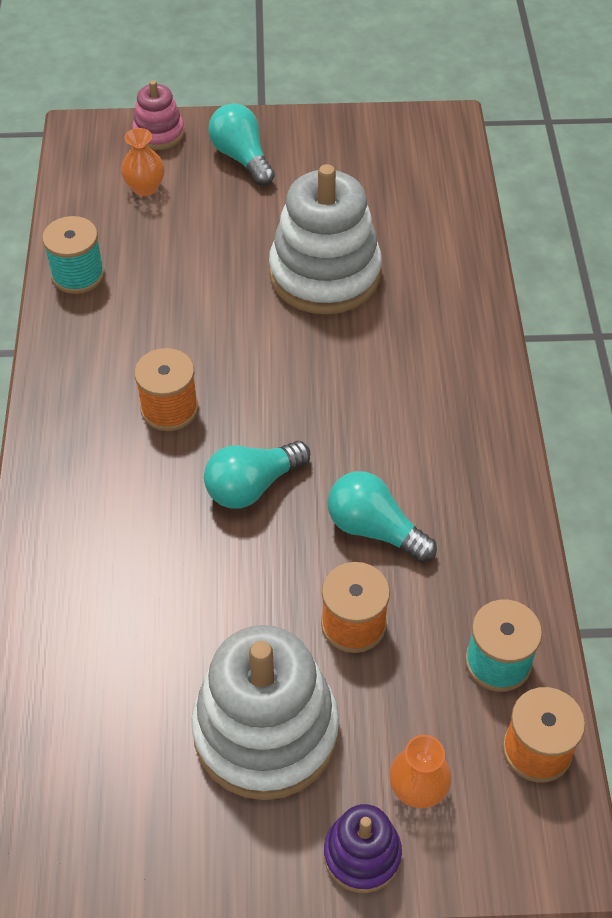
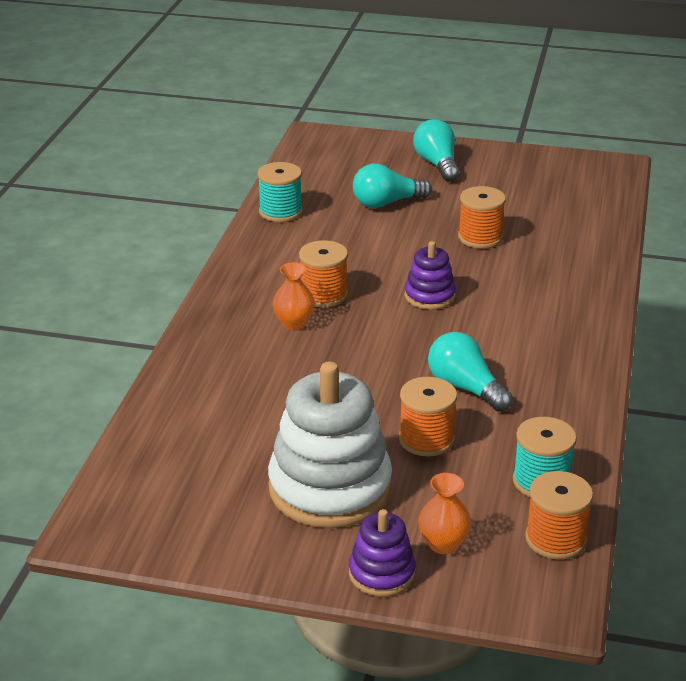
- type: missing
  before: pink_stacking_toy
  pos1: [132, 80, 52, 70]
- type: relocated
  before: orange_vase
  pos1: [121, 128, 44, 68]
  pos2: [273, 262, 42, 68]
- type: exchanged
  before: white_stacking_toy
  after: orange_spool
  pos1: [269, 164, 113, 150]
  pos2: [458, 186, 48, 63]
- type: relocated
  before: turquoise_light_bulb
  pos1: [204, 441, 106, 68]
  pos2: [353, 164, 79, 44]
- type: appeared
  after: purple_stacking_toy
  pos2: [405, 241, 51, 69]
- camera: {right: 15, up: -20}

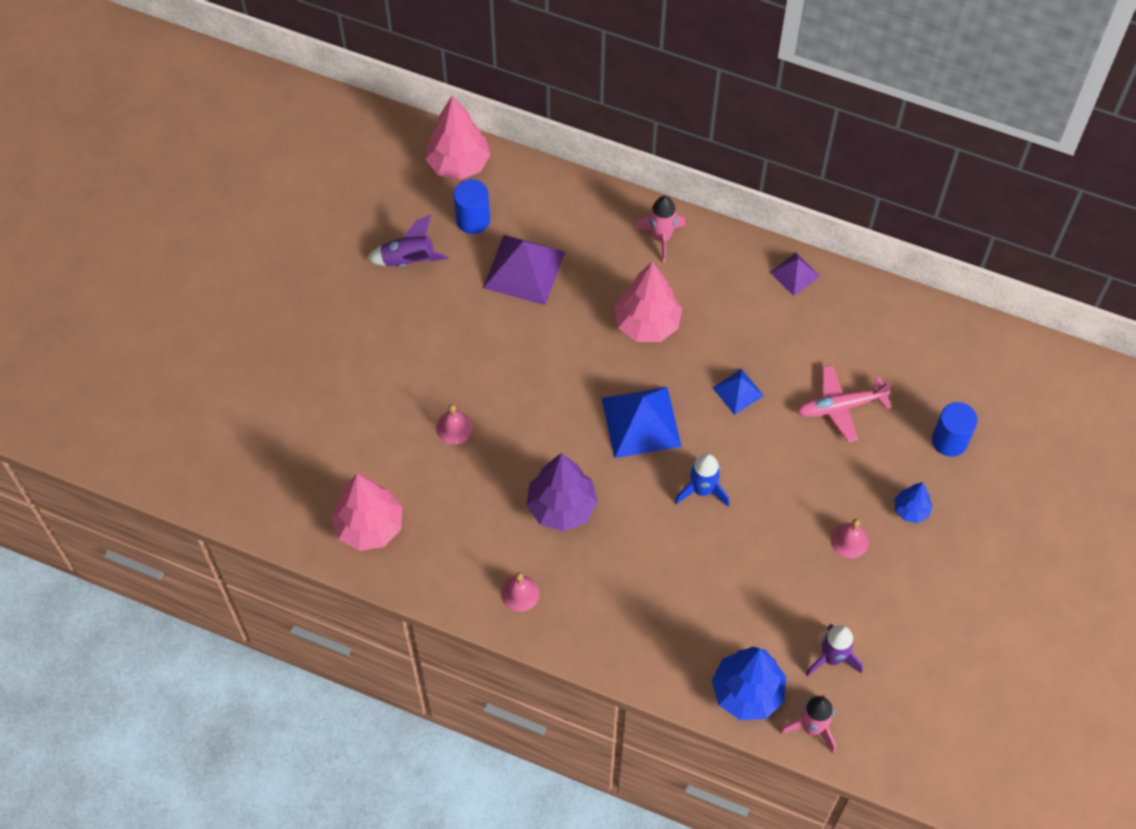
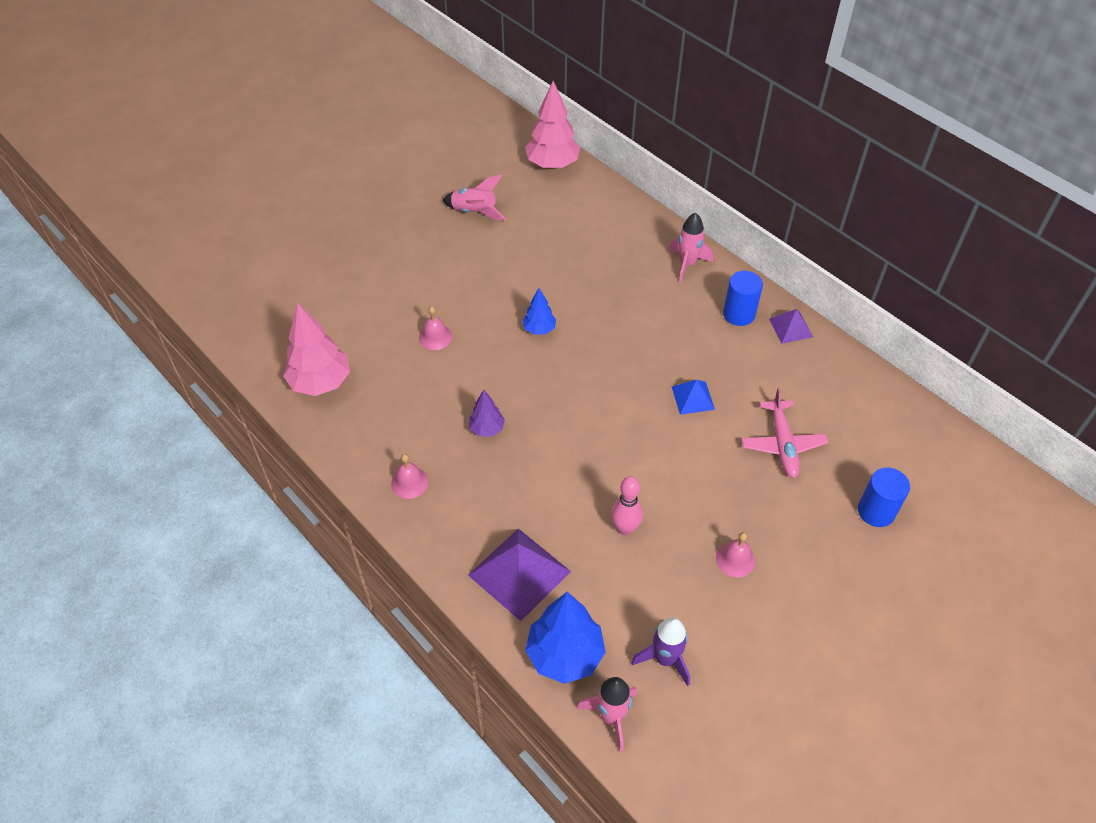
- type: relocated
  before: blue_cylinder
  pos1: [454, 179, 36, 55]
  pos2: [723, 271, 40, 55]
- type: colour
  before: purple_rocket
  after: pink_rocket
  pos1: [366, 215, 83, 52]
  pos2: [442, 175, 64, 45]
- type: relocated
  before: purple_pyramid
  pos1: [483, 235, 82, 70]
  pos2: [468, 528, 103, 93]
- type: missing
  before: pink_tree
  pos1: [614, 262, 68, 80]
- type: spun
  before: pink_plane
  pos1: [797, 365, 95, 77]
  pos2: [741, 388, 87, 90]
  turn: -105
- type: missing
  before: blue_pyramid
  pos1: [602, 387, 80, 71]
- type: size
  before: purple_tree
  pos1: [526, 453, 72, 78]
  pos2: [468, 389, 37, 48]
  scale: 0.54
- type: missing
  before: blue_rocket
  pos1: [675, 453, 55, 53]
- type: relocated
  before: blue_tree
  pos1: [895, 482, 38, 41]
  pos2: [522, 288, 34, 47]
- type: appeared
  after: pink_bowling_pin
  pos2: [611, 476, 32, 59]
- camera: {right: 25, up: -10}

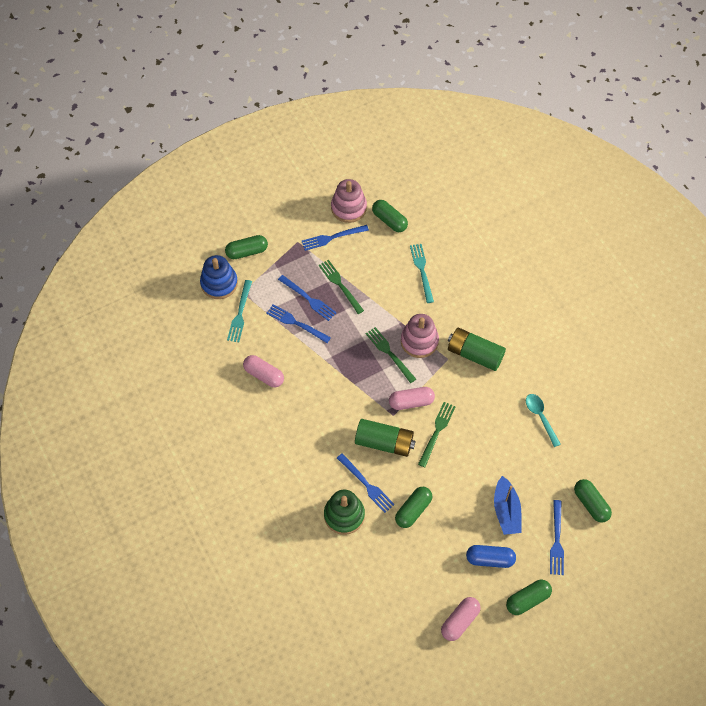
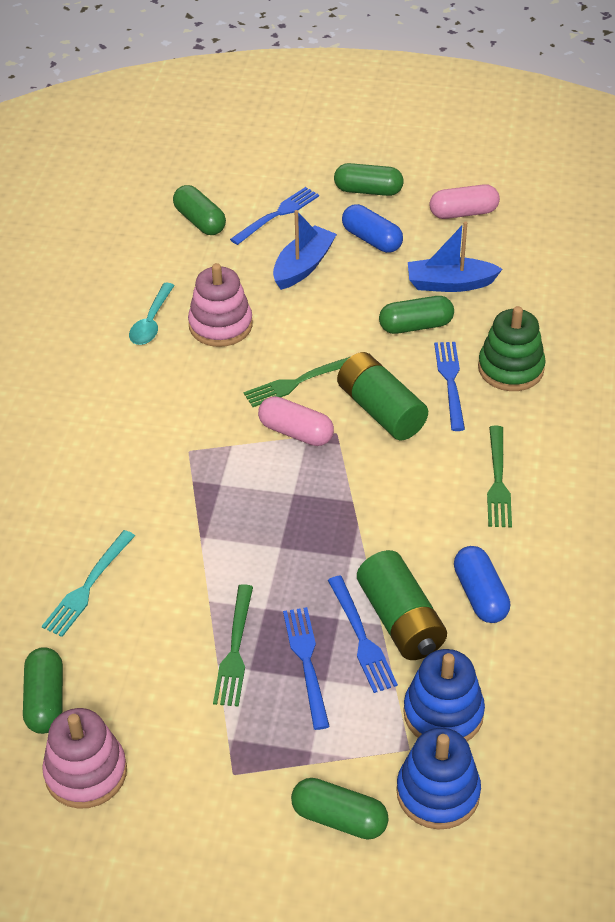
- type: missing
  before: blue_fork
  pos1: [302, 225, 67, 26]
- type: exchanged
  before: turquoise_fork
  after: blue_stacking_toy
  pos1: [227, 280, 25, 62]
  pos2: [403, 649, 82, 92]
- type: relocated
  before: pink_stacking_toy
  pos1: [401, 314, 38, 44]
  pos2: [188, 263, 65, 84]
- type: relocated
  before: green_fork
  pos1: [366, 327, 50, 56]
  pos2: [487, 426, 25, 101]
- type: relocated
  before: green_battery
  pos1: [448, 328, 58, 43]
  pos2: [357, 550, 90, 110]
- type: colour
  before: pink_capsule
  after: blue_capsule
  pos1: [243, 355, 41, 32]
  pos2: [454, 546, 56, 77]
- type: spun
  before: green_capsule
  pos1: [574, 479, 38, 44]
  pos2: [173, 185, 53, 50]
  turn: -45
- type: appeared
  after: blue_boat
  pos2: [408, 221, 95, 71]
- camera: {right: -140, up: -15}

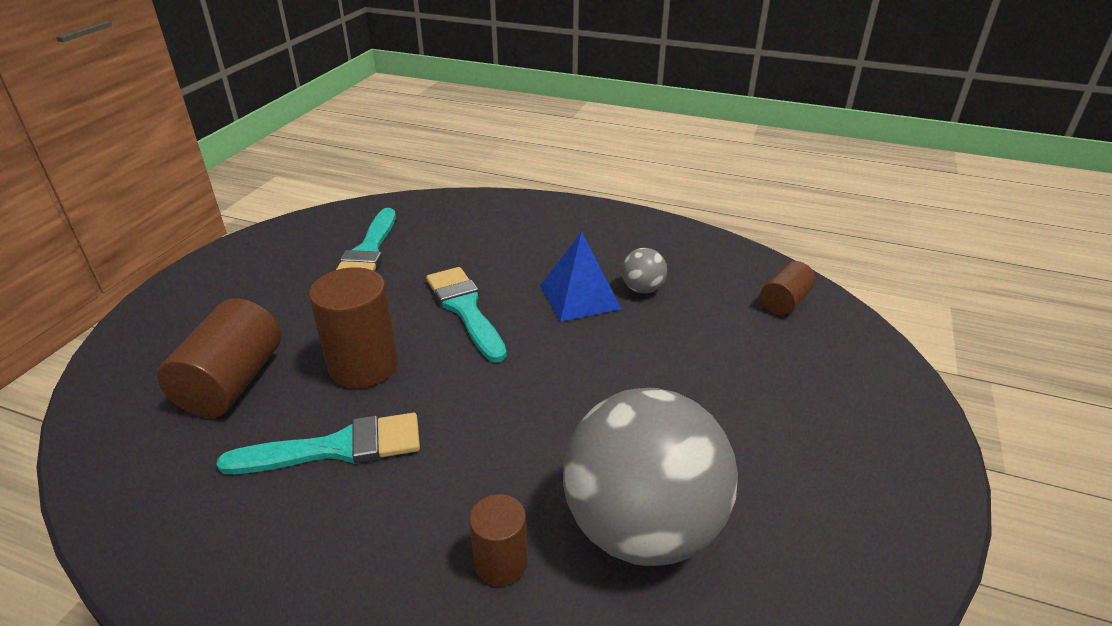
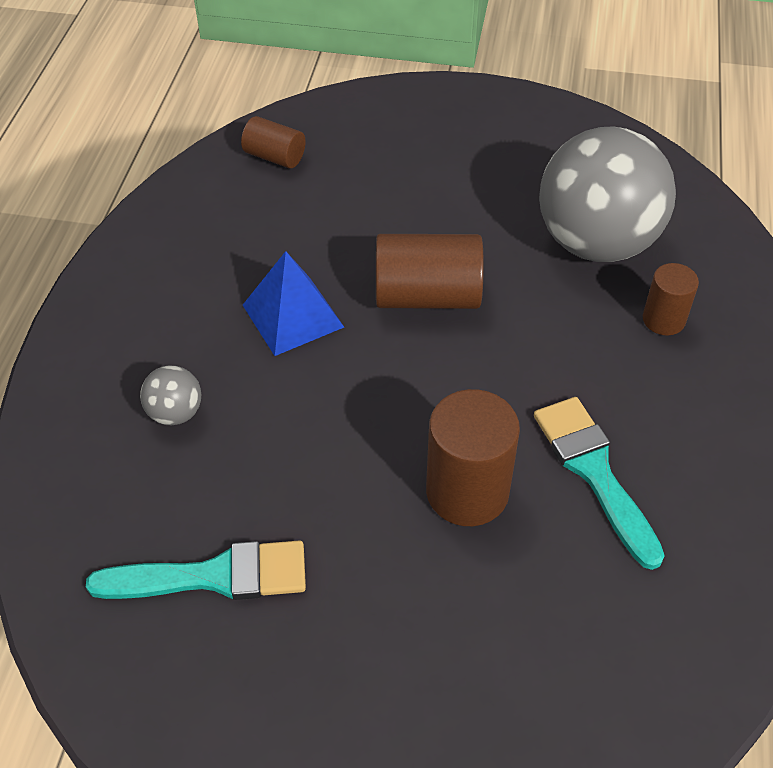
- type: relocated
  before: grey_ball
  pos1: [621, 248, 46, 46]
  pos2: [140, 366, 61, 59]
- type: missing
  before: turquoise_brush
  pos1: [426, 267, 81, 96]
- type: relocated
  before: brown_cylinder
  pos1: [157, 298, 124, 119]
  pos2: [376, 234, 108, 75]
- camera: {right: -100, up: 15}

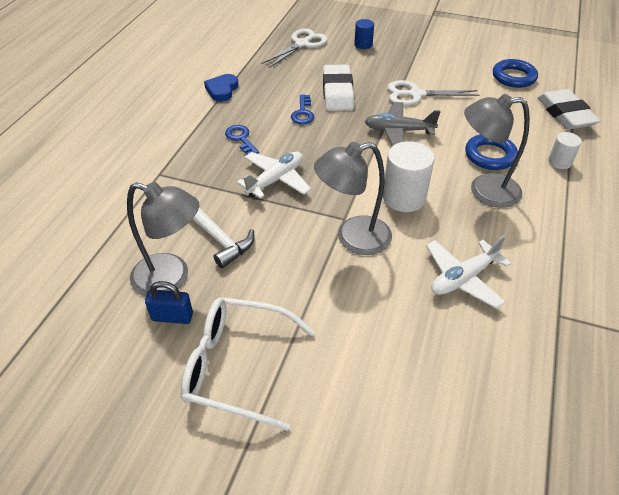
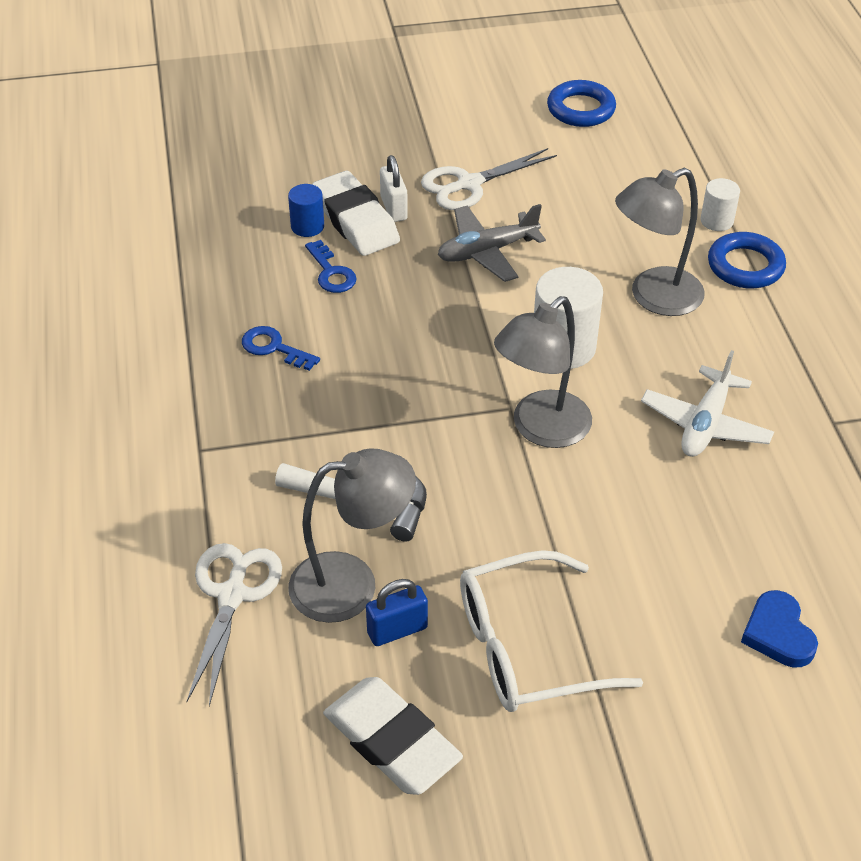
- type: relocated
  before: blue_cylinder
  pos1: [354, 19, 20, 30]
  pos2: [288, 184, 36, 53]
- type: relocated
  before: white_scissors
  pos1: [262, 28, 66, 40]
  pos2: [186, 543, 96, 163]
- type: relocated
  before: blue_heart
  pos1: [204, 74, 35, 28]
  pos2: [741, 590, 77, 78]
- type: relocated
  before: white_eraser
  pos1: [537, 89, 63, 41]
  pos2: [323, 677, 140, 118]
- type: relocated
  before: blue_ring
  pos1: [465, 134, 53, 36]
  pos2: [708, 232, 78, 57]
- type: missing
  before: white_plane
  pos1: [237, 152, 74, 47]
- type: appeared
  after: white_padlock
  pos2: [380, 155, 28, 67]
- camera: {right: -30, up: 0}

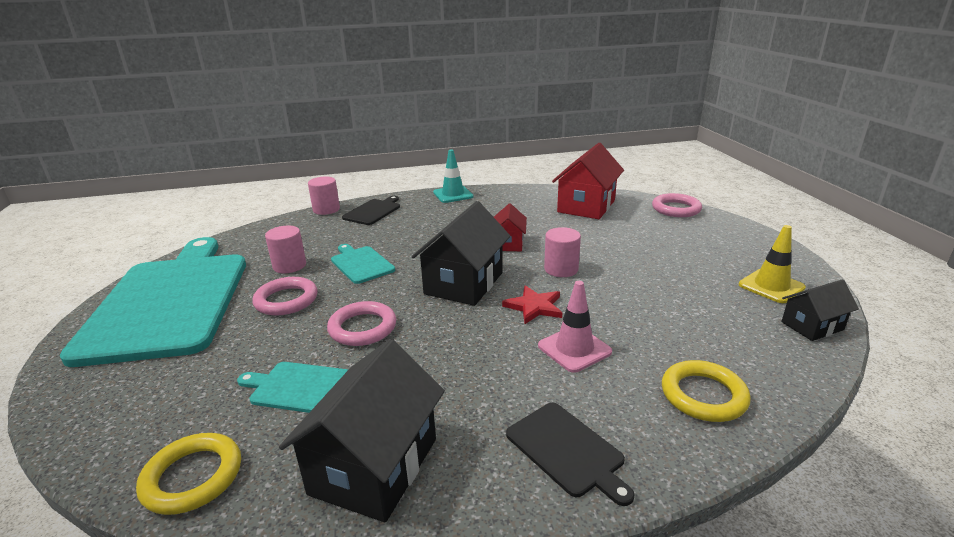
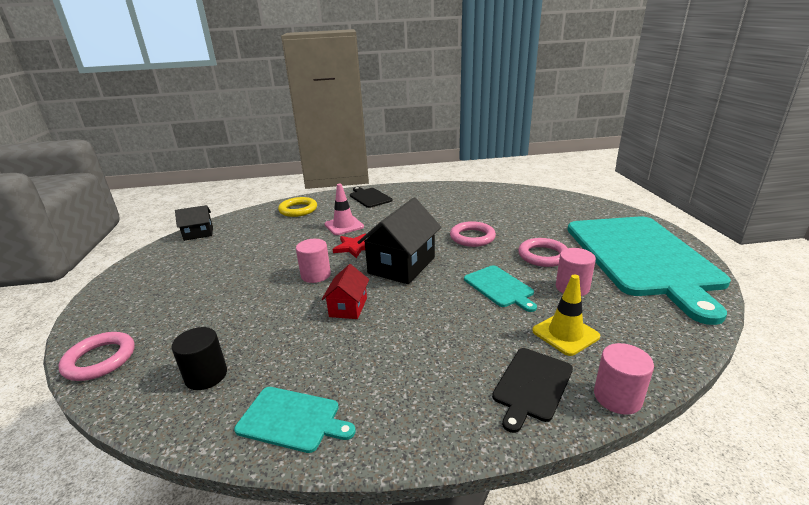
- type: exchanged
  before: red_house
  after: black_cylinder
  pos1: [552, 143, 72, 76]
  pos2: [171, 327, 56, 63]
- type: missing
  before: turquoise_traffic_cone
  pos1: [433, 149, 40, 54]
- type: relocated
  before: yellow_traffic_cone
  pos1: [739, 225, 67, 78]
  pos2: [532, 275, 68, 81]
- type: missing
  before: black_house
  pos1: [279, 339, 166, 183]
- type: relocated
  before: turquoise_cutting_board
  pos1: [237, 362, 111, 51]
  pos2: [234, 387, 122, 66]
- type: missing
  before: yellow_ring
  pos1: [136, 433, 105, 82]
- camera: {right: -175, up: 0}

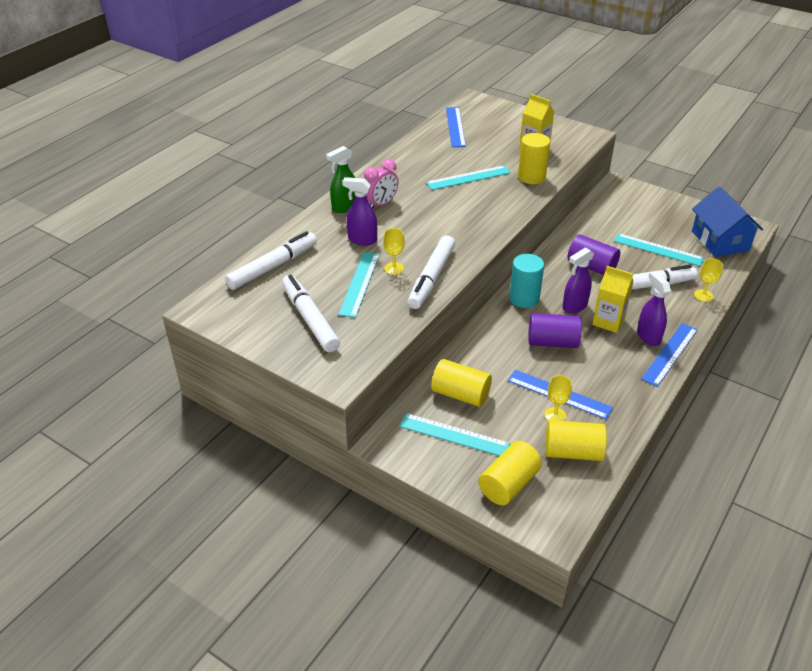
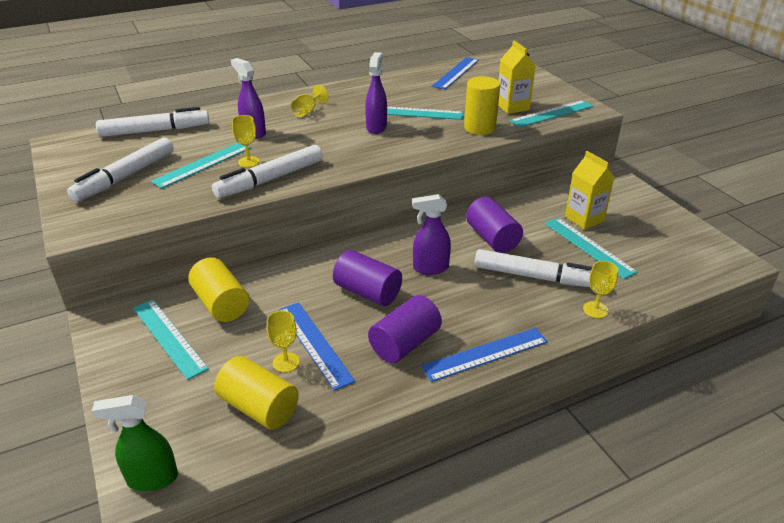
- type: relocated
  before: green_spray_bottle
  pos1: [326, 146, 29, 67]
  pos2: [92, 395, 86, 96]
- type: exchanged
  before: pink_clock
  after: yellow_goblet
  pos1: [364, 159, 34, 50]
  pos2: [291, 85, 38, 32]
- type: missing
  before: blue_house
  pos1: [692, 187, 71, 70]
- type: missing
  before: turquoise_cylinder
  pos1: [509, 254, 35, 54]
- type: relocated
  before: yellow_carton
  pos1: [592, 266, 42, 67]
  pos2: [565, 151, 50, 79]
- type: relocated
  before: purple_spray_bottle
  pos1: [637, 271, 34, 75]
  pos2: [365, 52, 22, 82]
- type: spun
  before: white_marker
  pos1: [282, 275, 58, 77]
  pos2: [67, 138, 107, 64]
  turn: -150
- type: missing
  before: yellow_cylinder
  pos1: [478, 441, 64, 64]
- type: appeared
  after: turquoise_ruler
  pos2: [509, 100, 85, 28]
- type: appeared
  after: purple_cylinder
  pos2: [368, 295, 74, 68]
- camera: {right: 30, up: -5}

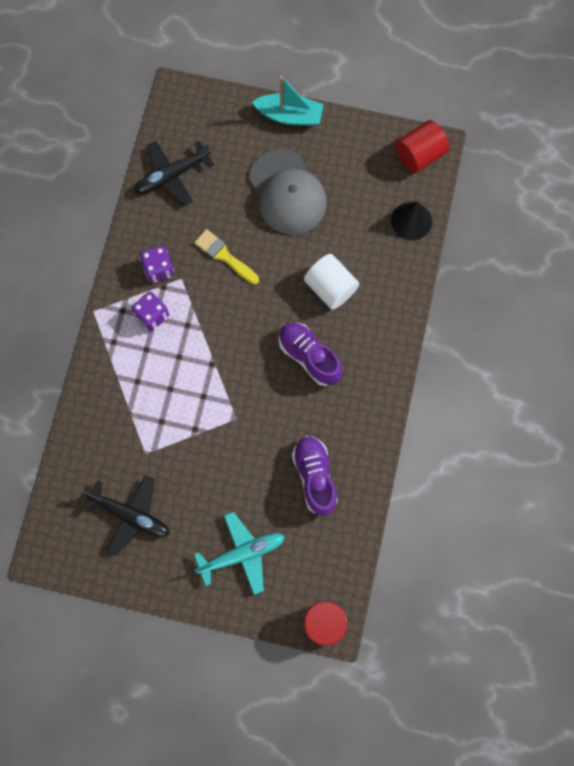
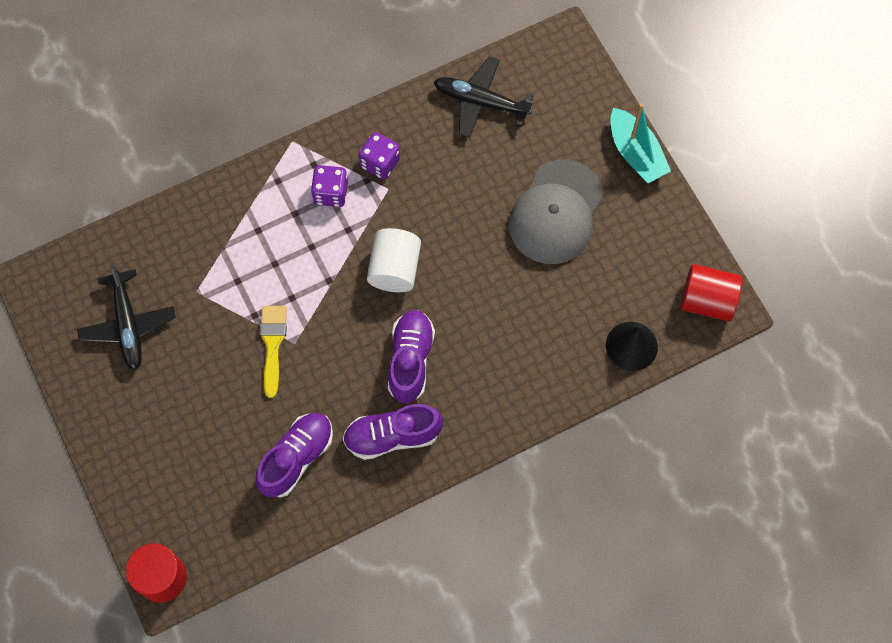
- type: relocated
  before: yellow_brush
  pos1: [194, 229, 65, 55]
  pos2: [260, 306, 27, 92]
- type: relocated
  before: white_cylinder
  pos1: [304, 254, 55, 56]
  pos2: [367, 228, 54, 64]
- type: missing
  before: turquoise_plane
  pos1: [194, 512, 91, 83]
- type: appeared
  after: purple_shoe
  pos2: [343, 404, 100, 56]
- camera: {right: 50, up: -5}

